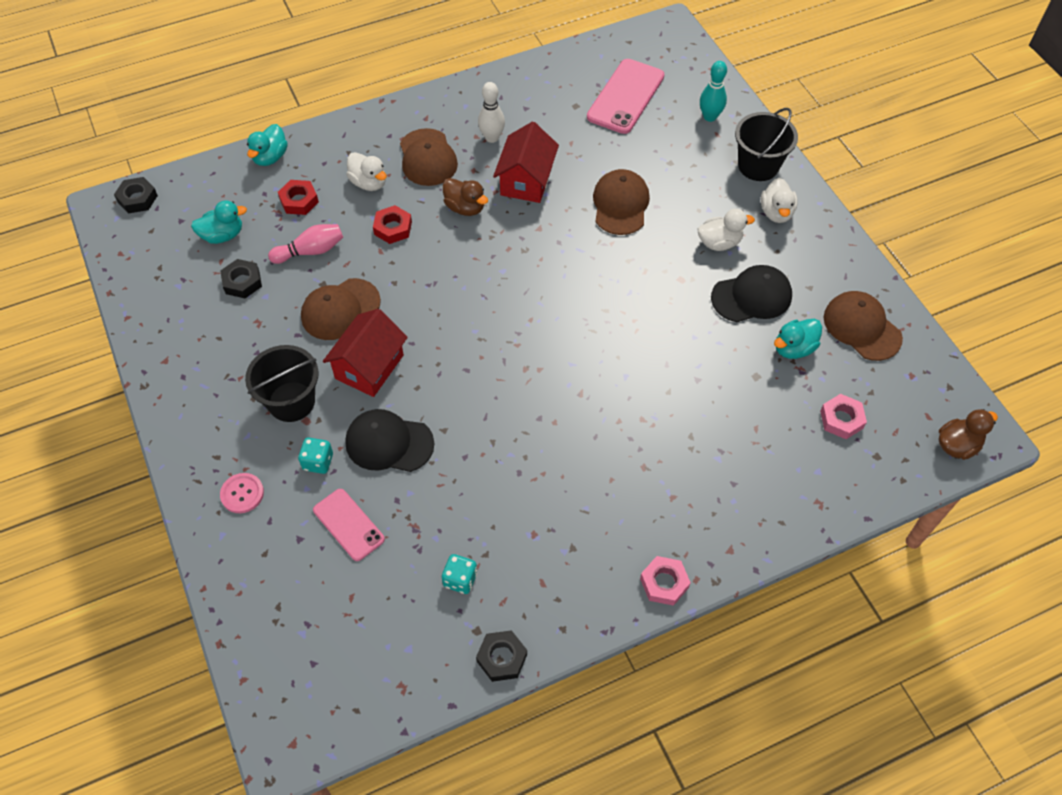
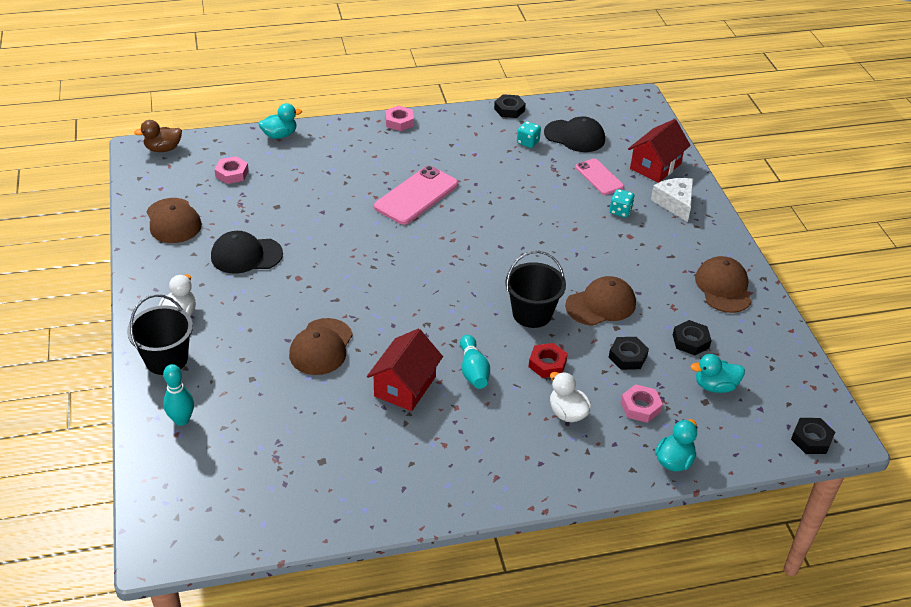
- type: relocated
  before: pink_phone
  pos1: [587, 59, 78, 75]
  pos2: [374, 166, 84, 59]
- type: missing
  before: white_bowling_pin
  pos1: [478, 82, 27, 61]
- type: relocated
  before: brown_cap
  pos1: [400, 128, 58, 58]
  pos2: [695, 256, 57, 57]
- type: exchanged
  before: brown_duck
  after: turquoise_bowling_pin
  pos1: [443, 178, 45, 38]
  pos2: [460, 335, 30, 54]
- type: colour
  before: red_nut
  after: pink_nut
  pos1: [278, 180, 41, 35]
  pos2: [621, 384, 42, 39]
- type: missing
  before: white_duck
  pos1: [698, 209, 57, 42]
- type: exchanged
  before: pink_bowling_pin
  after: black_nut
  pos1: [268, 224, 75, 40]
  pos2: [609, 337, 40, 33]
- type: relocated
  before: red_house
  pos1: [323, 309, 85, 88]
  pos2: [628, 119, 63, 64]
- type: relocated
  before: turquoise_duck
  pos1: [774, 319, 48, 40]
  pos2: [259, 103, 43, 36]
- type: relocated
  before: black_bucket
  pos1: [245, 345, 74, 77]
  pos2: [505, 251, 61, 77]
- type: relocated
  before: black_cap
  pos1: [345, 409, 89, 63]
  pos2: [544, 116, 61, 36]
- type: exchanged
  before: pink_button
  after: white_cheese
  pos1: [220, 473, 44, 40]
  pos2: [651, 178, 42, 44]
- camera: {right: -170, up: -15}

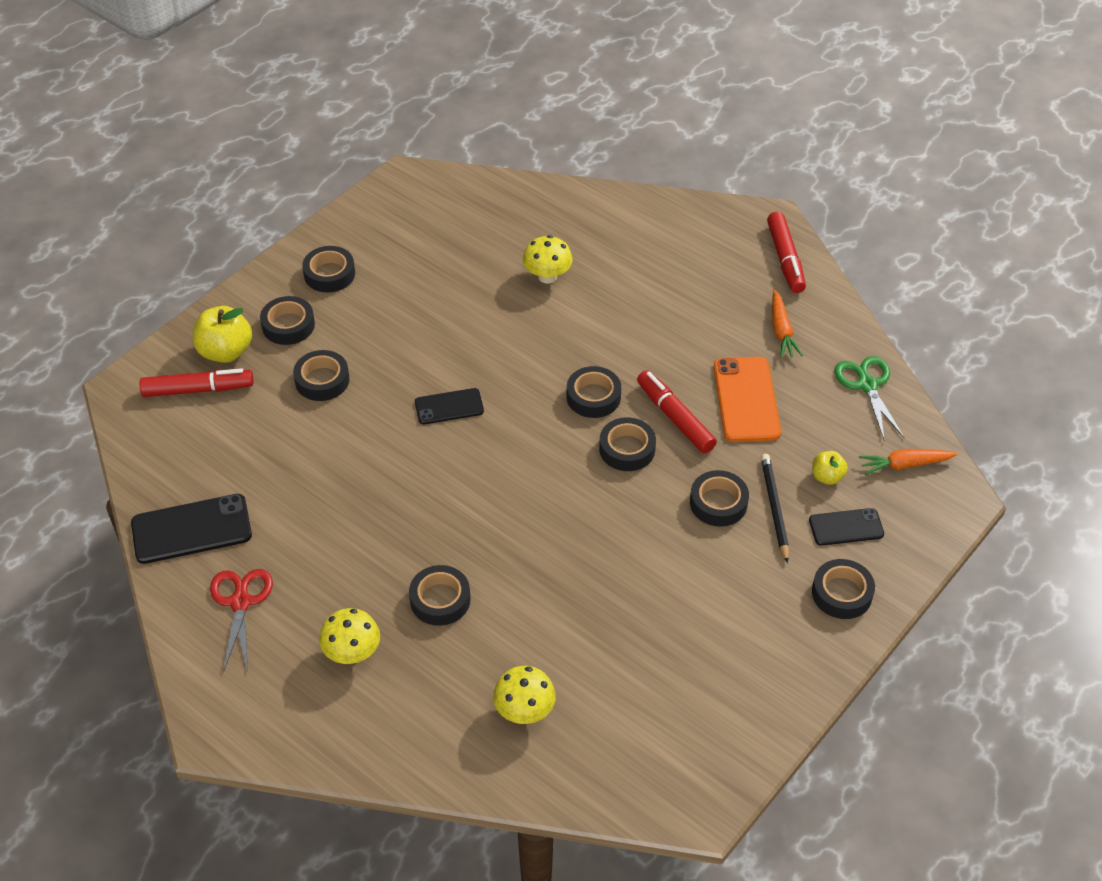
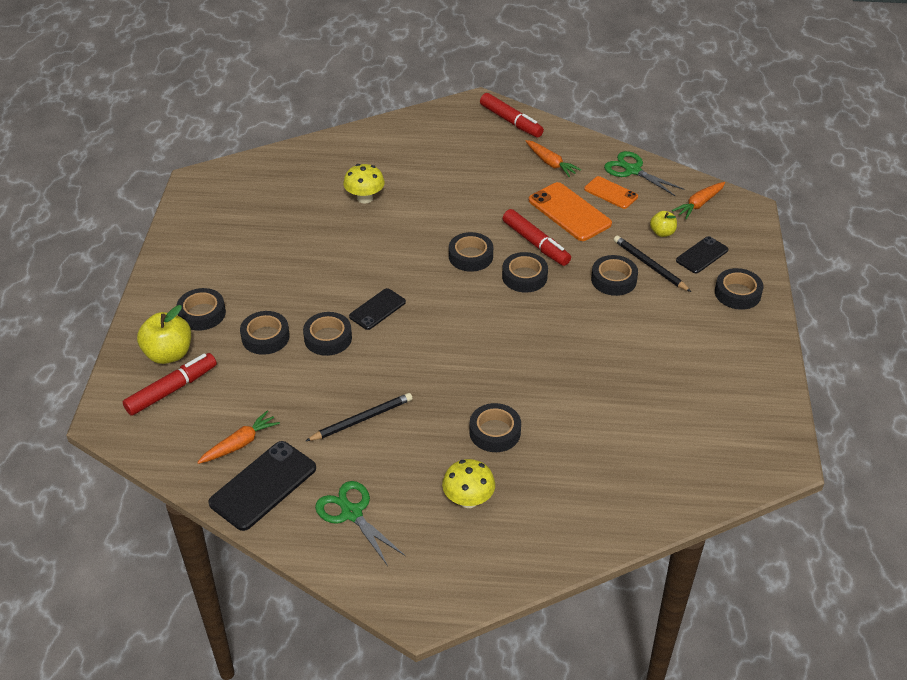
- type: relocated
  before: black_tape
  pos1: [302, 246, 53, 47]
  pos2: [303, 312, 49, 44]
- type: spun
  before: red_marker
  pos1: [637, 370, 80, 83]
  pos2: [503, 209, 68, 57]
  turn: -150
- type: colour
  before: red_scissors
  after: green_scissors
  pos1: [210, 569, 63, 104]
  pos2: [315, 481, 90, 85]
- type: missing
  before: yellow_mushroom
  pos1: [493, 666, 63, 58]
- type: appeared
  after: orange_phone
  pos2: [584, 176, 54, 33]
- type: appeared
  after: black_pencil
  pos2: [306, 393, 107, 48]
- type: appeared
  after: orange_carrot
  pos2: [197, 411, 83, 53]
- camera: {right: -35, up: -5}

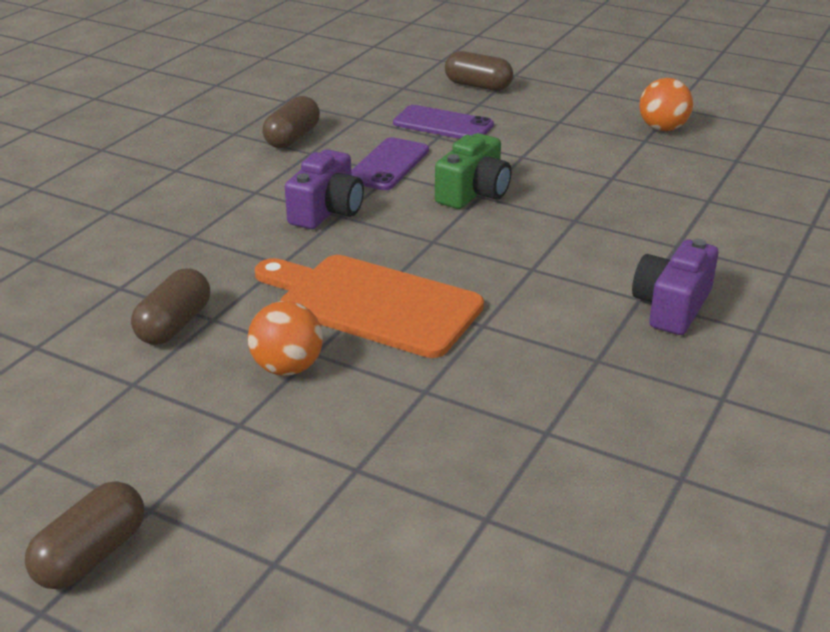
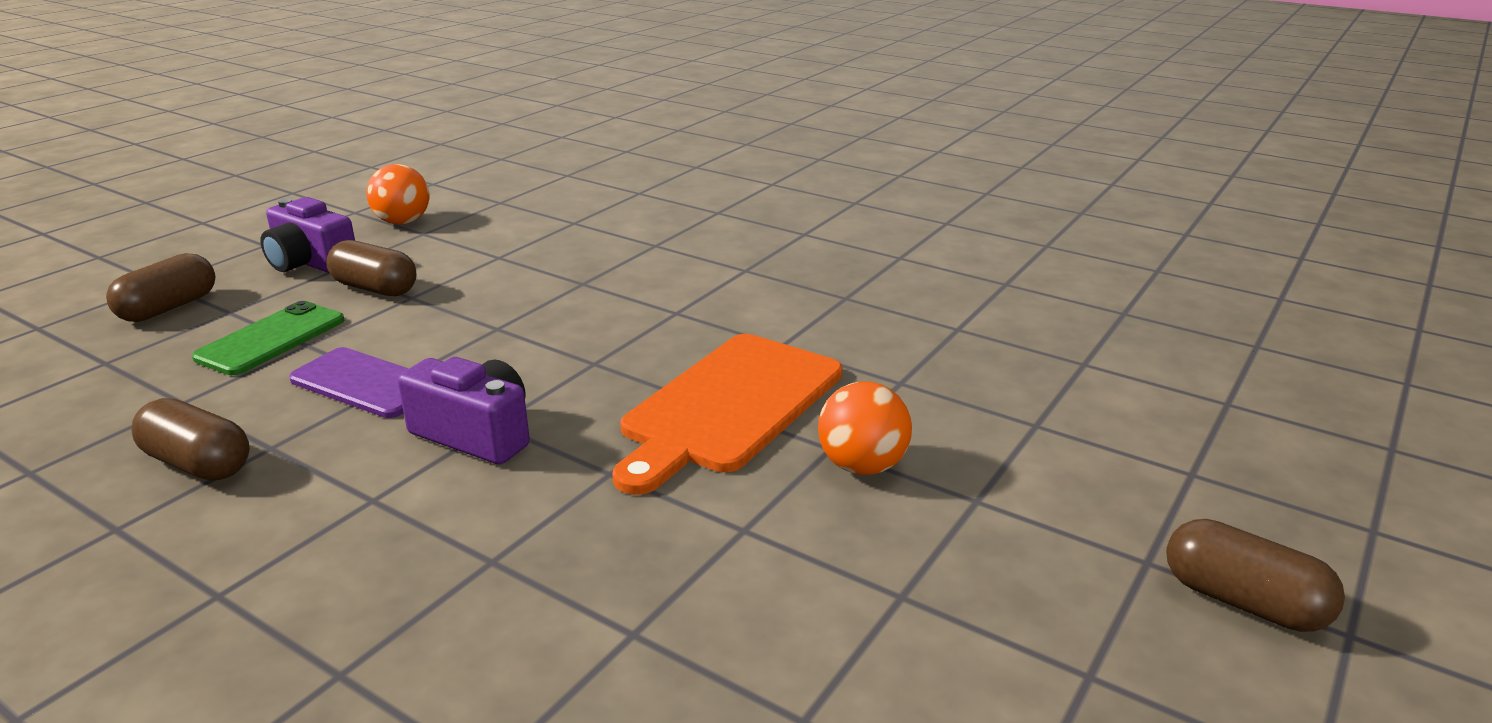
- type: colour
  before: purple_phone
  after: green_phone
  pos1: [393, 105, 101, 34]
  pos2: [192, 301, 152, 74]
- type: missing
  before: green_camera
  pos1: [435, 133, 77, 76]
- type: relocated
  before: purple_camera
  pos1: [632, 238, 86, 97]
  pos2: [261, 197, 94, 76]
- type: relocated
  before: brown_capsule
  pos1: [131, 268, 79, 77]
  pos2: [326, 240, 91, 56]
- camera: {right: -85, up: -5}

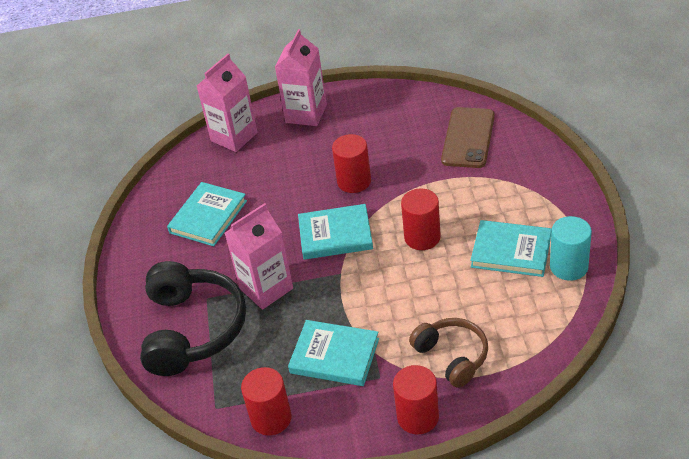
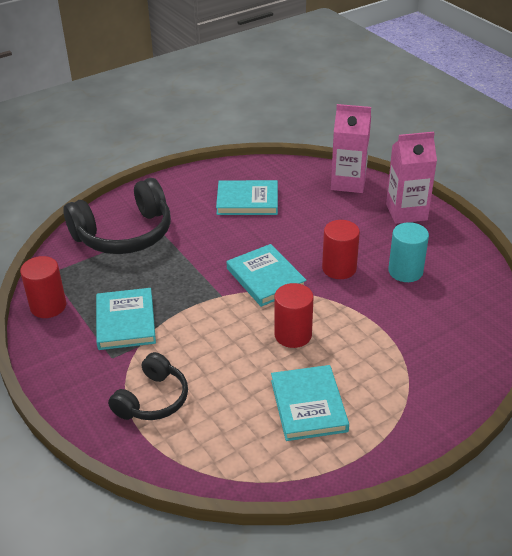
- type: missing
  before: brown_phone
  pos1: [441, 107, 54, 61]
- type: missing
  before: pink_carton
  pos1: [225, 203, 68, 107]
- type: relocated
  before: turquoise_cylinder
  pos1: [550, 216, 42, 65]
  pos2: [388, 222, 41, 60]
- type: colour
  before: brown_headphones
  after: black_headphones
  pos1: [409, 318, 79, 70]
  pos2: [108, 352, 80, 68]
- type: missing
  before: red_cylinder
  pos1: [393, 365, 46, 69]
- camera: {right: 60, up: -5}

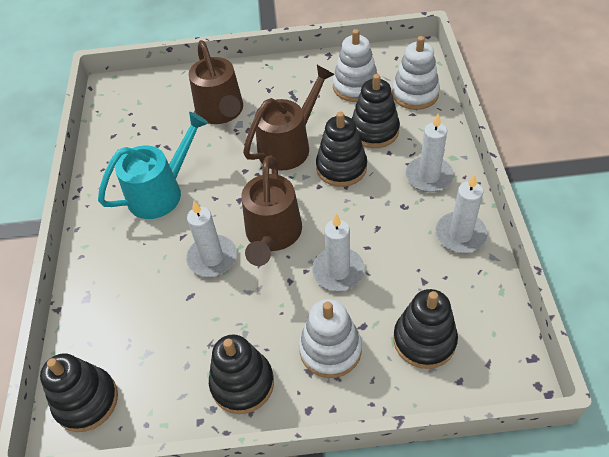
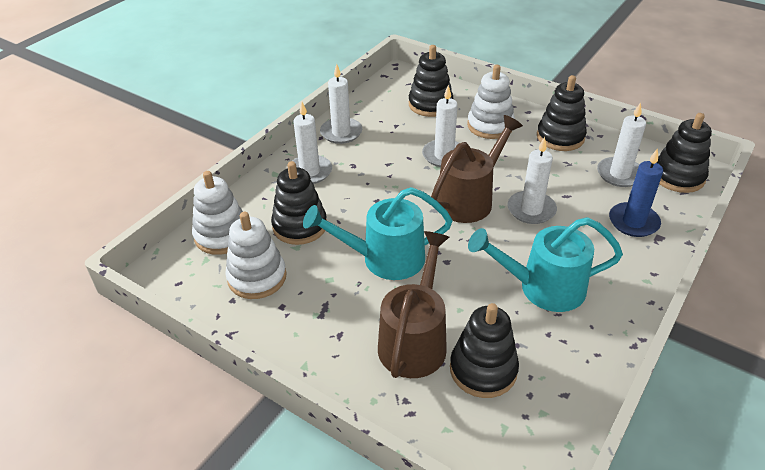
- type: colour
  before: brown_watering_can
  after: turquoise_watering_can
  pos1: [243, 65, 92, 106]
  pos2: [303, 187, 150, 93]
- type: relocated
  before: black_stacking_toy
  pos1: [316, 112, 51, 75]
  pos2: [450, 303, 69, 95]
- type: appeared
  after: white_candle
  pos2: [597, 102, 49, 85]
- type: appeared
  after: blue_candle
  pos2: [609, 148, 54, 89]
- camera: {right: -145, up: -10}

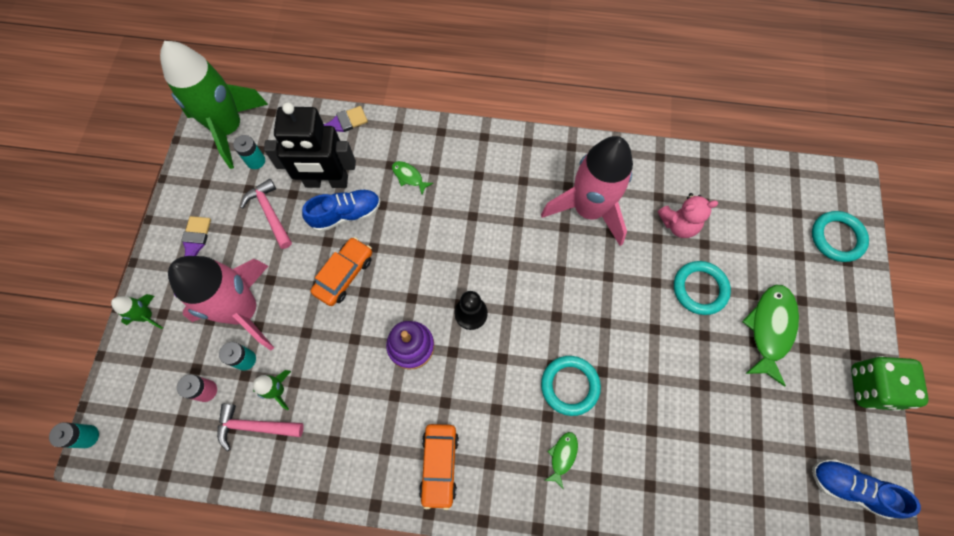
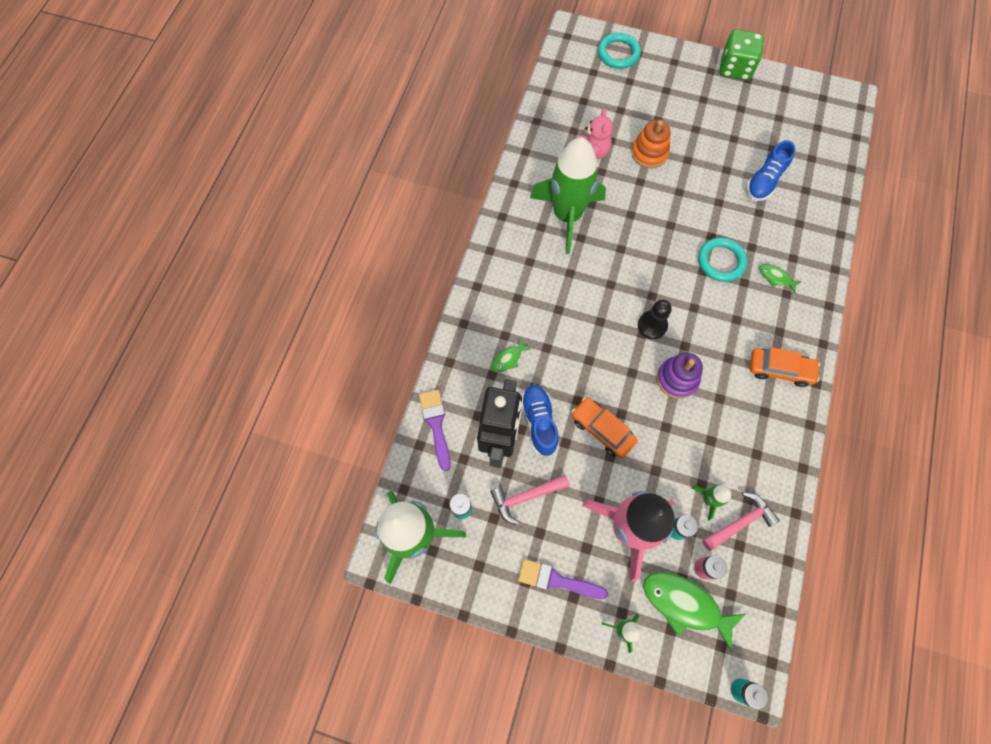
- type: colour
  before: pink_rocket
  after: green_rocket
  pos1: [541, 136, 92, 110]
  pos2: [530, 138, 76, 116]
- type: exchanged
  before: turquoise_ring
  after: orange_stacking_toy
  pos1: [674, 261, 57, 54]
  pos2: [631, 120, 39, 48]
- type: relocated
  before: green_fish
  pos1: [742, 285, 57, 102]
  pos2: [643, 572, 103, 79]
- type: spun
  before: pink_hammer
  pos1: [217, 404, 87, 47]
  pos2: [702, 492, 78, 59]
  turn: -135
- type: relocated
  before: blue_shoe
  pos1: [812, 460, 109, 59]
  pos2: [746, 140, 50, 61]
- camera: {right: -80, up: 0}

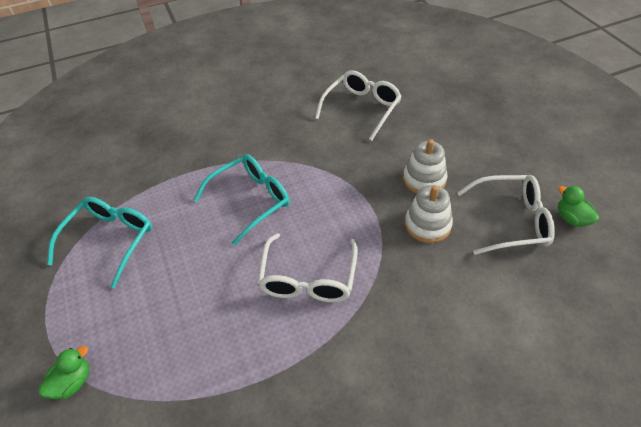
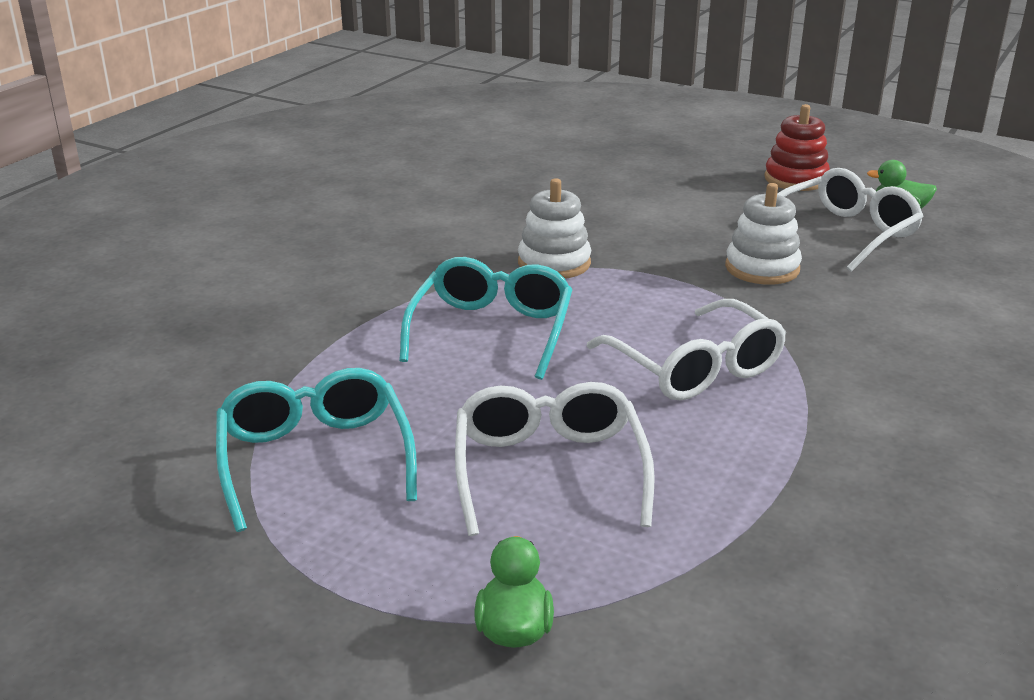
- type: relocated
  before: white_glasses
  pos1: [315, 70, 87, 71]
  pos2: [455, 382, 200, 154]
- type: relocated
  before: white_stacking_toy
  pos1: [403, 139, 44, 55]
  pos2: [518, 178, 73, 101]
- type: appeared
  after: red_stacking_toy
  pos2: [764, 104, 66, 87]
- camera: {right: -40, up: -20}

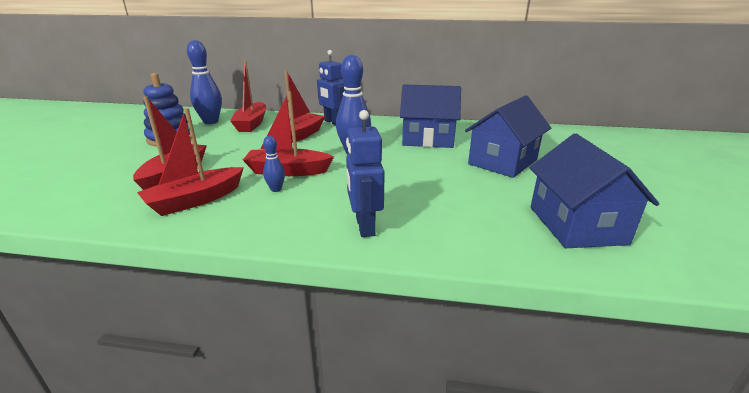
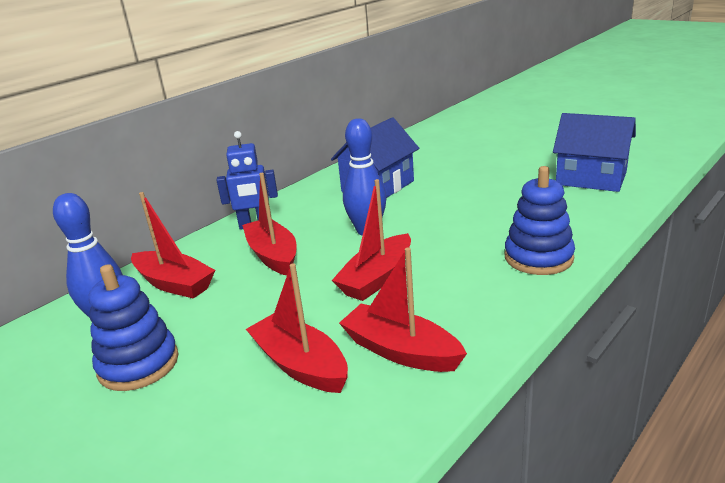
- type: missing
  before: blue_house
  pos1: [465, 95, 86, 83]
- type: spun
  before: red_boat
  pos1: [137, 108, 107, 108]
  pos2: [339, 247, 128, 125]
  turn: 135
- type: exchanged
  before: blue_robot
  after: blue_stacking_toy
  pos1: [346, 110, 39, 127]
  pos2: [504, 166, 71, 109]
- type: missing
  before: blue_bowling_pin
  pos1: [263, 136, 22, 56]
- camera: {right: -55, up: 0}

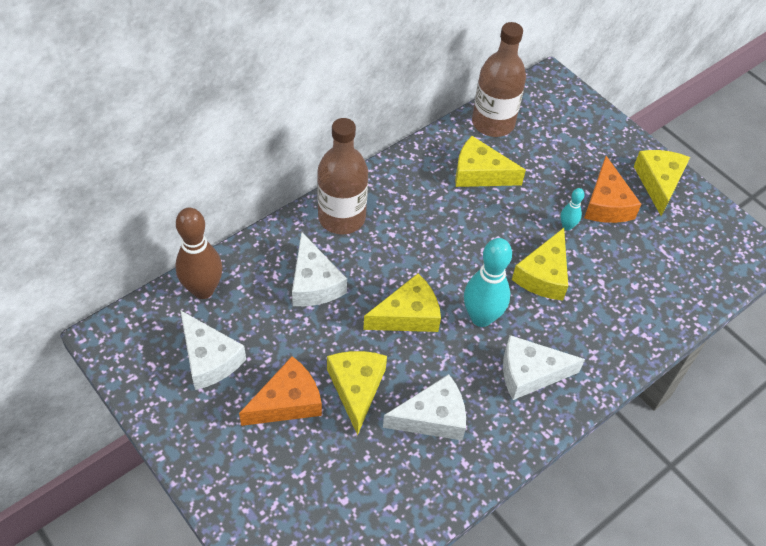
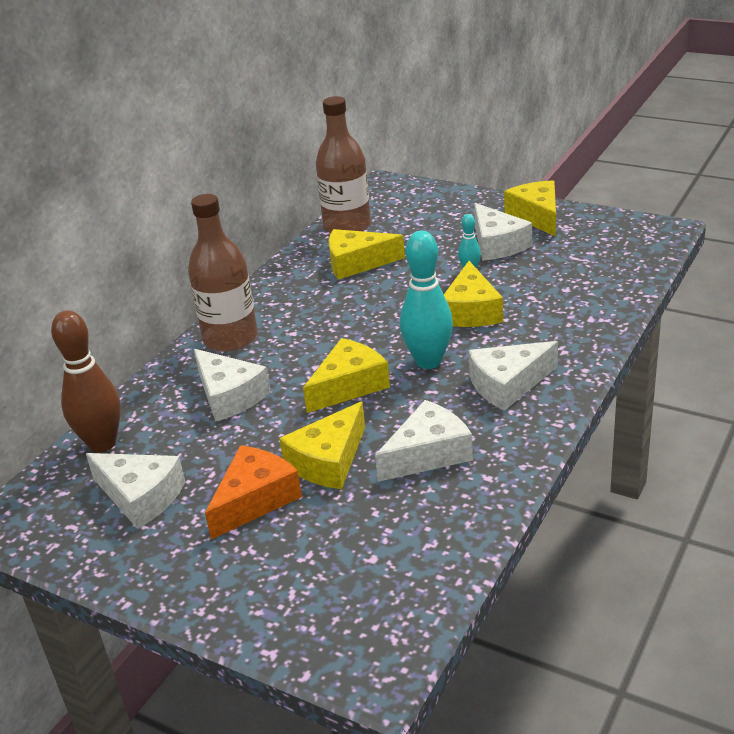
- type: colour
  before: orange_cheese
  after: white_cheese
  pos1: [584, 156, 57, 67]
  pos2: [474, 203, 58, 58]
- type: spun
  before: yellow_cheese
  pos1: [327, 351, 60, 84]
  pos2: [279, 401, 86, 88]
  turn: -120
- camera: {right: -15, up: -20}

